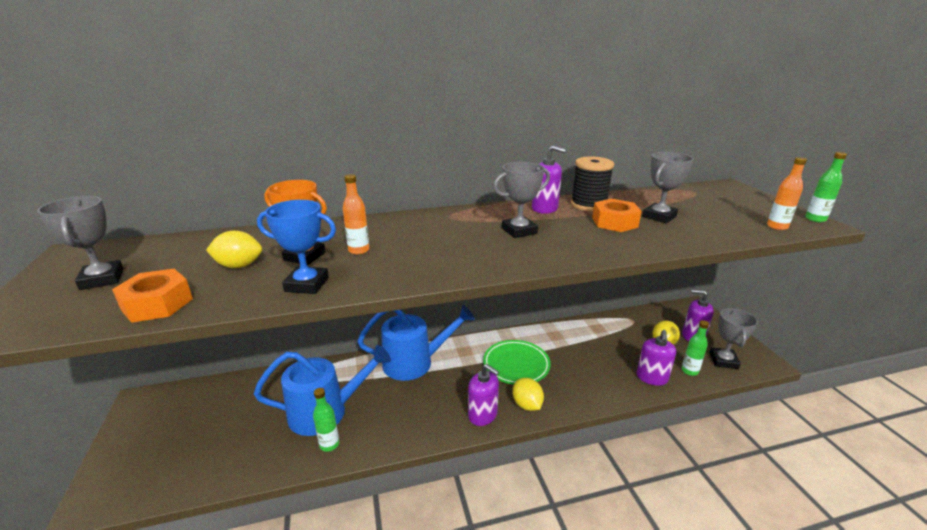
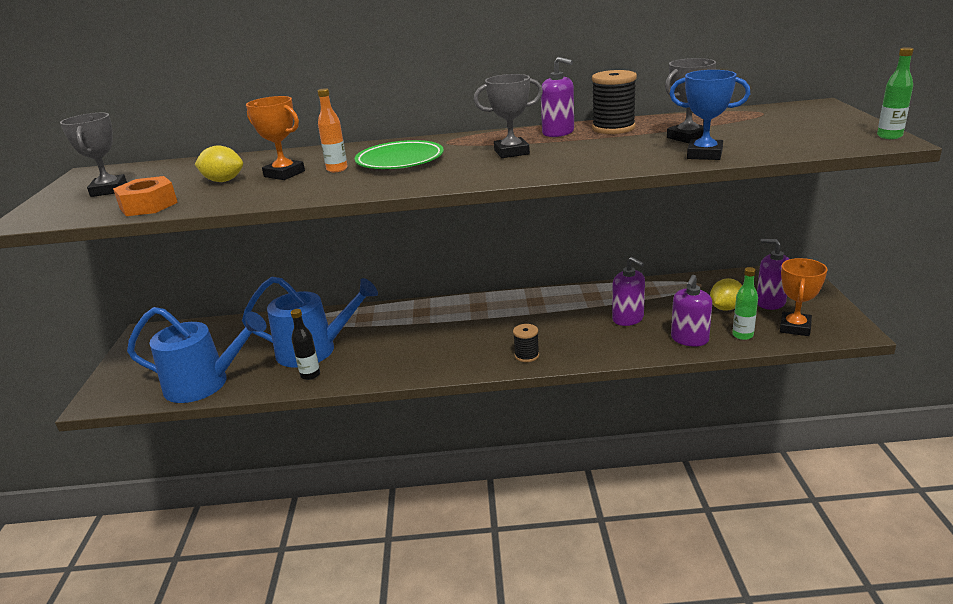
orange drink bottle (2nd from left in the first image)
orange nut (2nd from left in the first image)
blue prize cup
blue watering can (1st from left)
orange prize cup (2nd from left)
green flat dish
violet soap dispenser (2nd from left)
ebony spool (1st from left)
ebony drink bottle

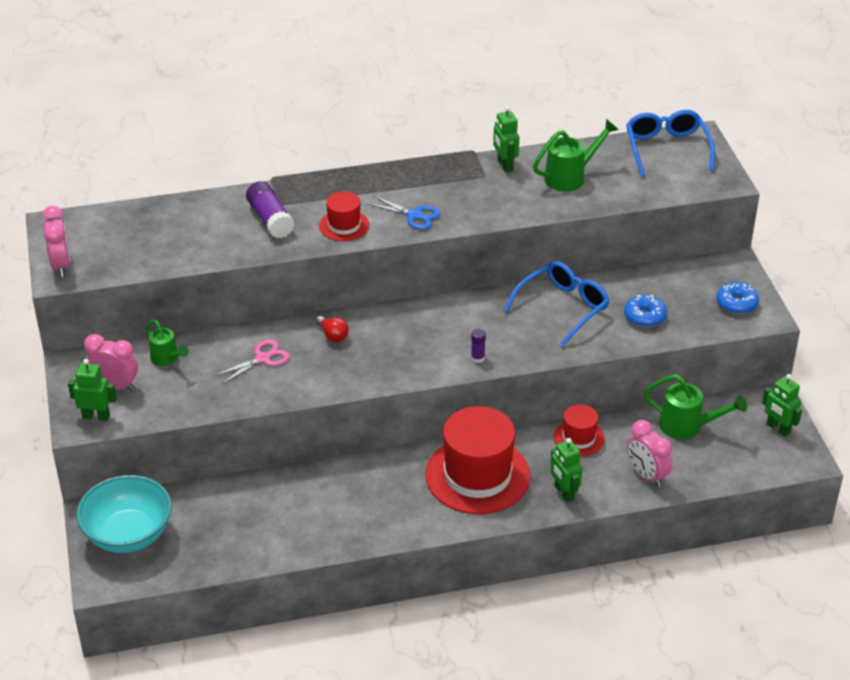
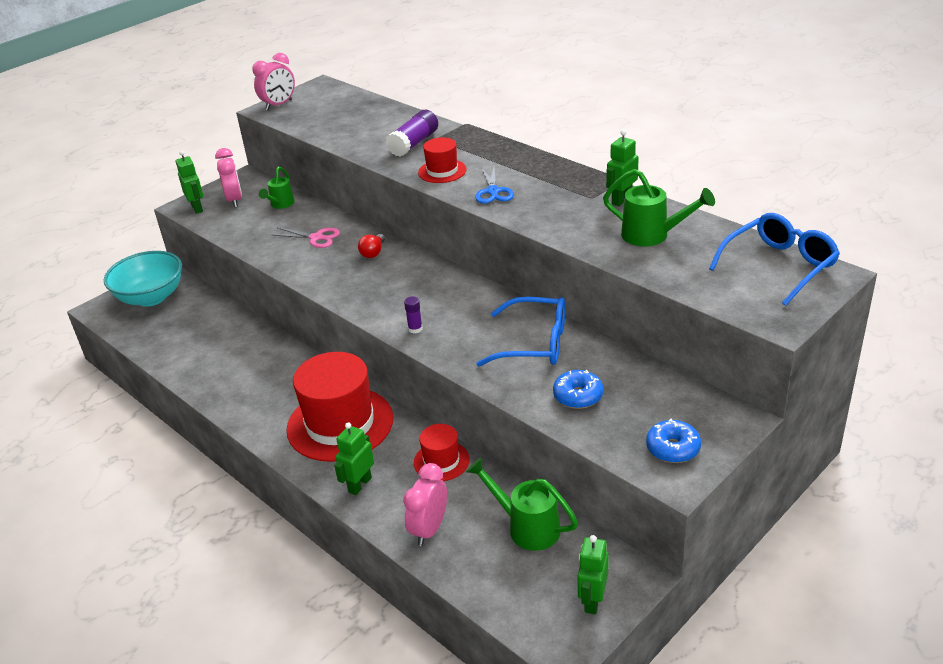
green watering can (2nd from left)

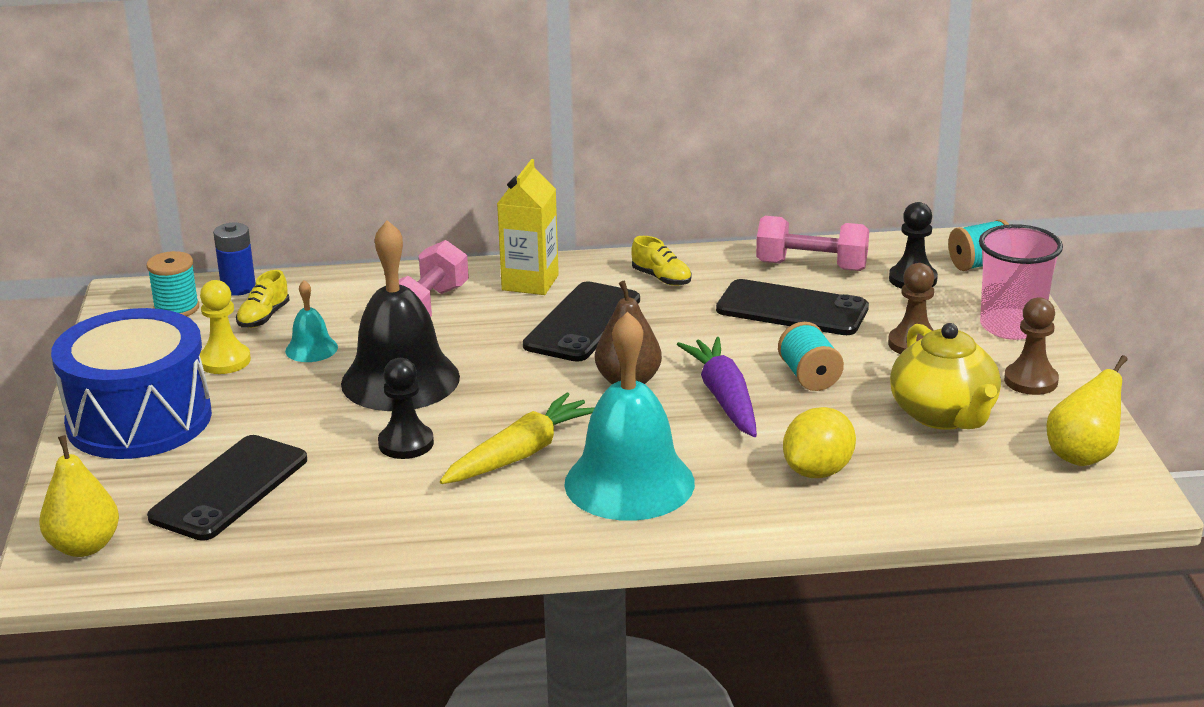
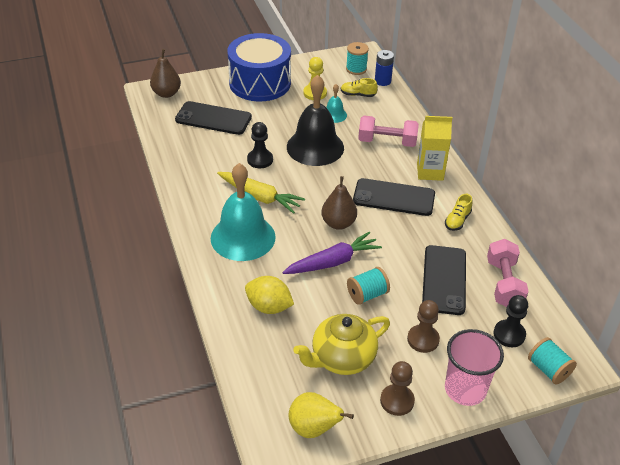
russet toy pear (1st from left)

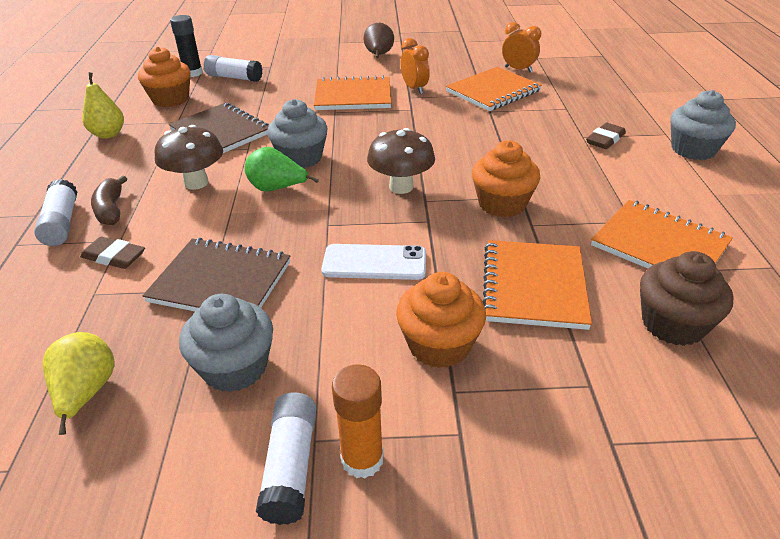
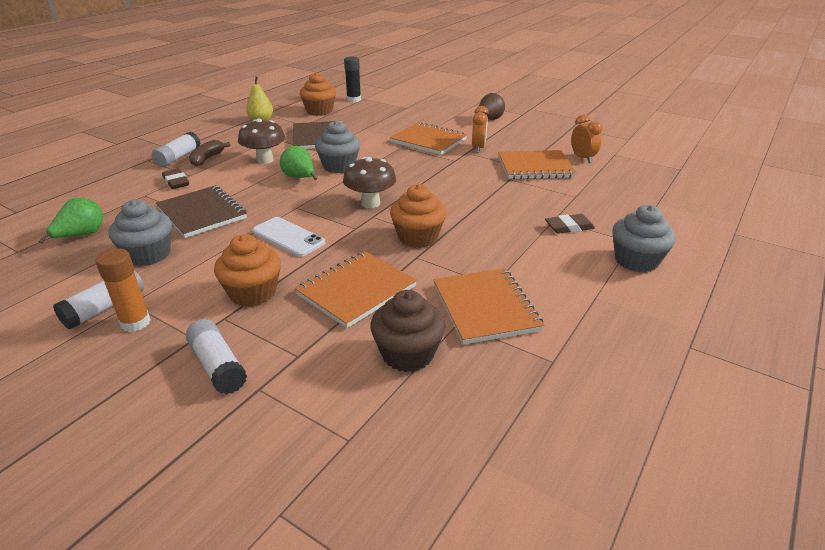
snow-white stick of glue (3rd from left)
green toy pear (1st from left)

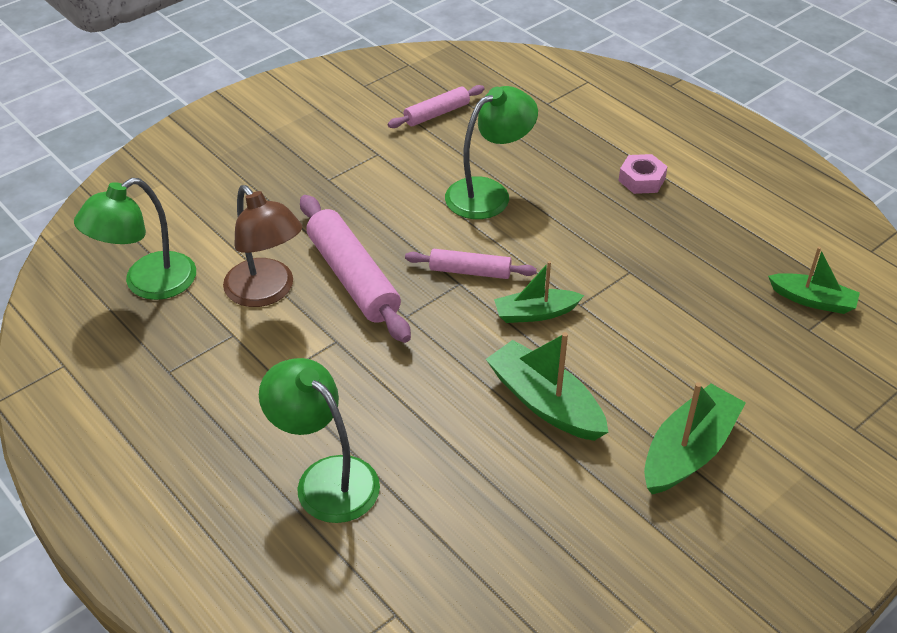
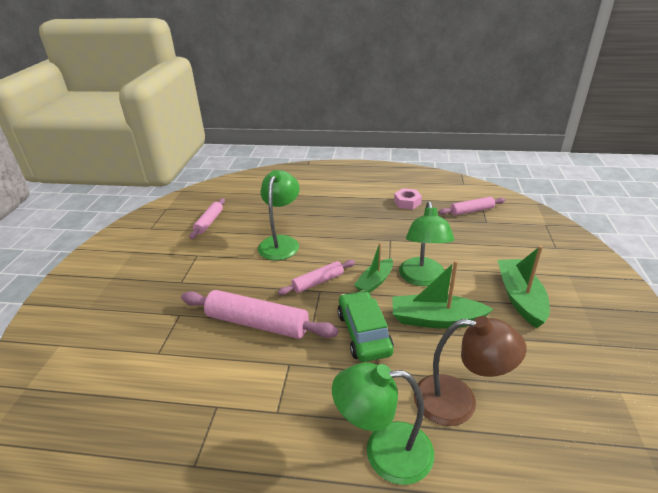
rose-pink nut
green reading lamp (3rd from left)
russet reading lamp
rose-pink dough roller (4th from left)
green toy car

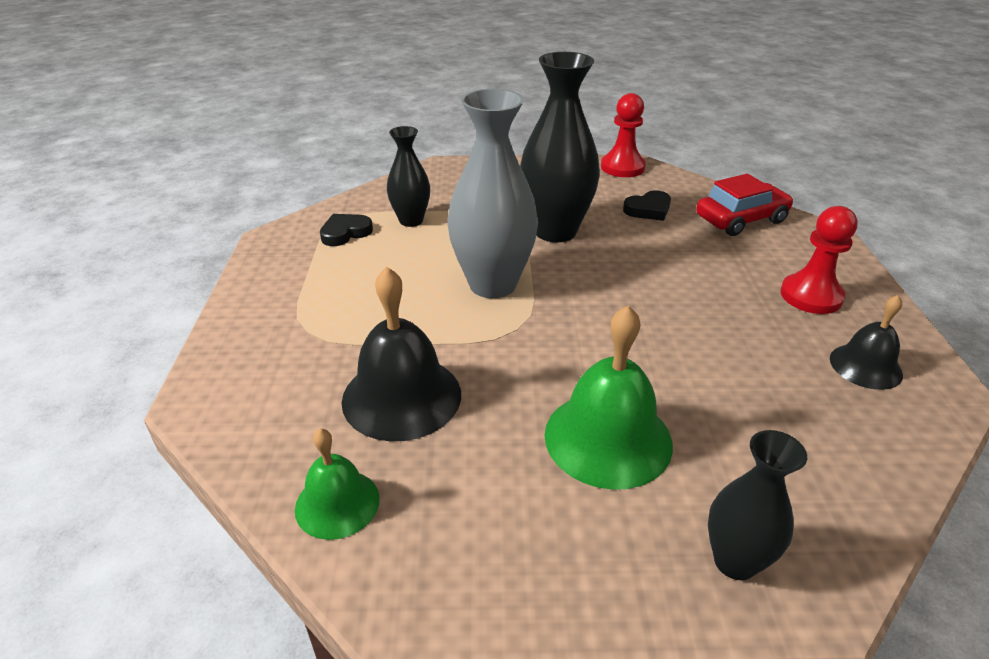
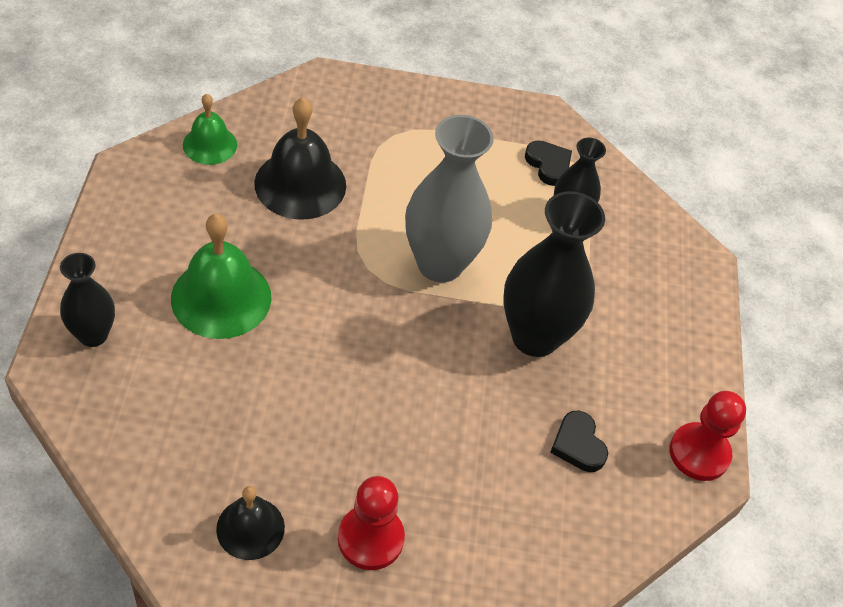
scarlet toy car

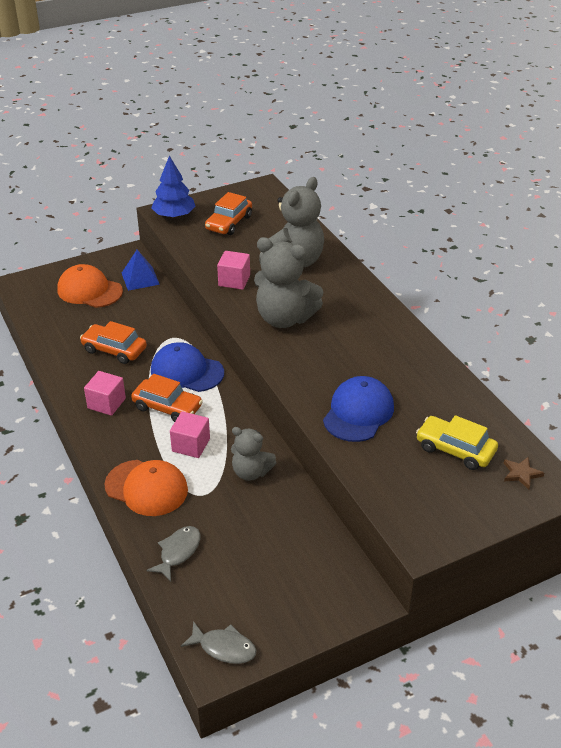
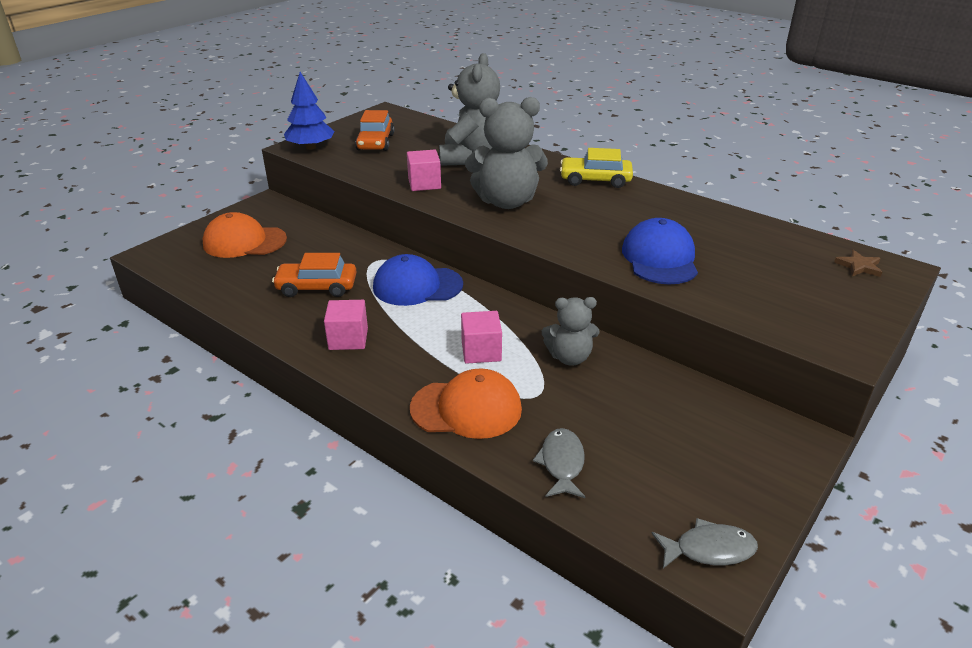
blue pyramid shape
orange toy car (2nd from left in the first image)
yellow toy car

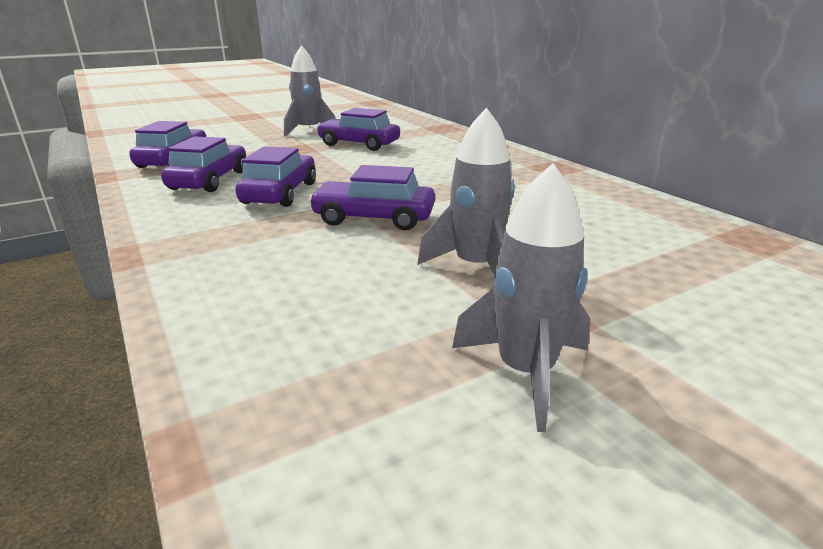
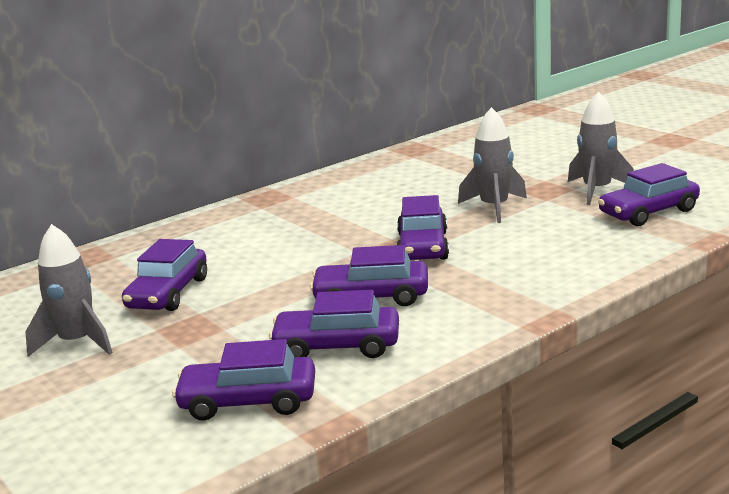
violet toy car (6th from left)

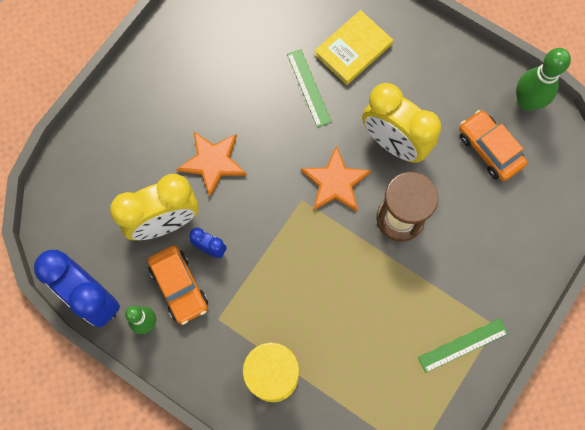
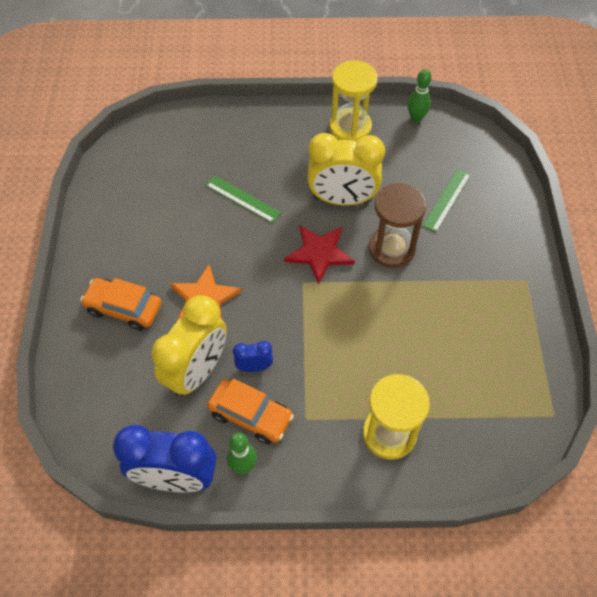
yellow hardcover
green skittle (2nd from left)
orange toy car (1st from left)
scarlet five-pointed star
green straightedge (2nd from left)
yellow sand timer (1st from left)

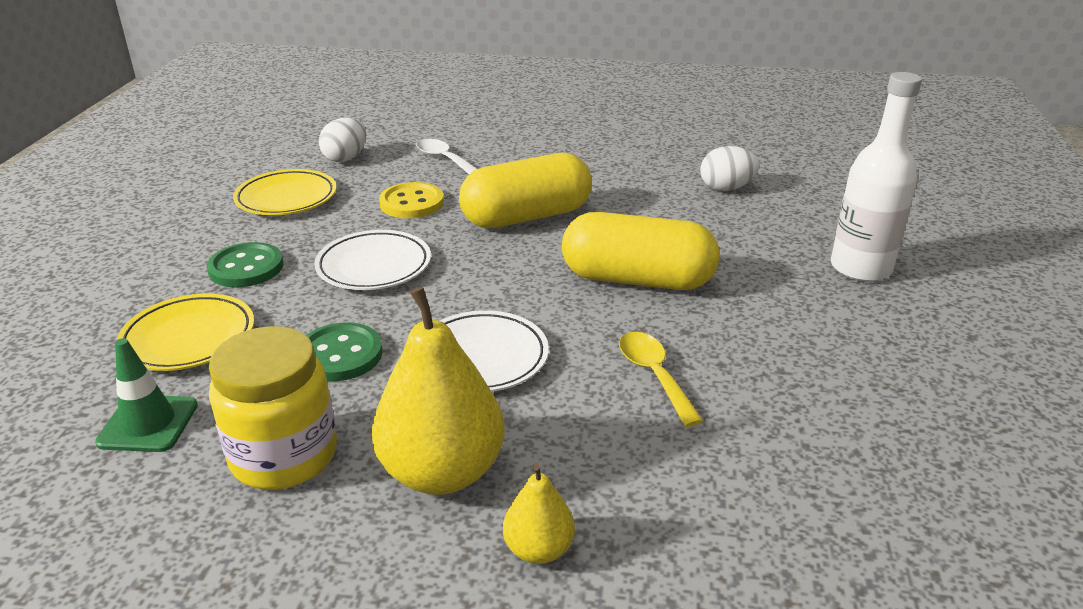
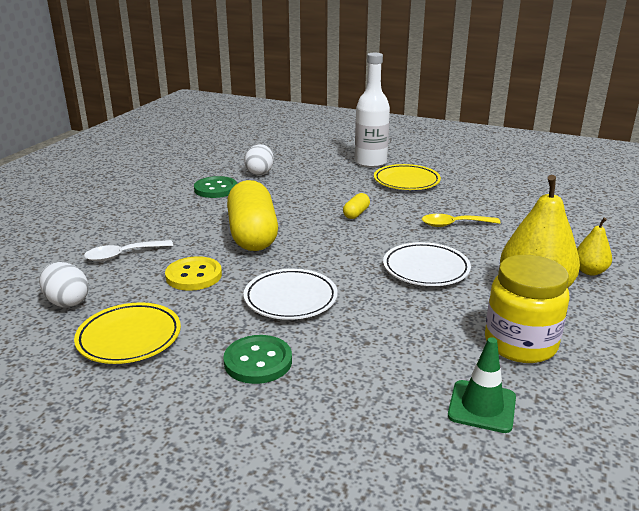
yellow pill (2nd from left)
yellow flat dish (2nd from left)
green button (1st from left)

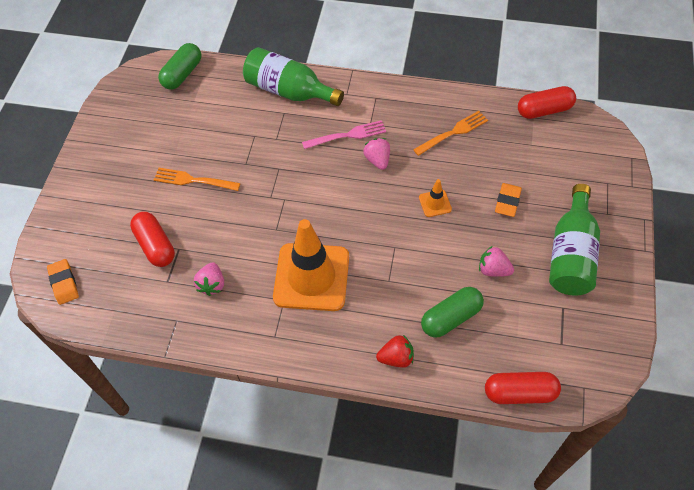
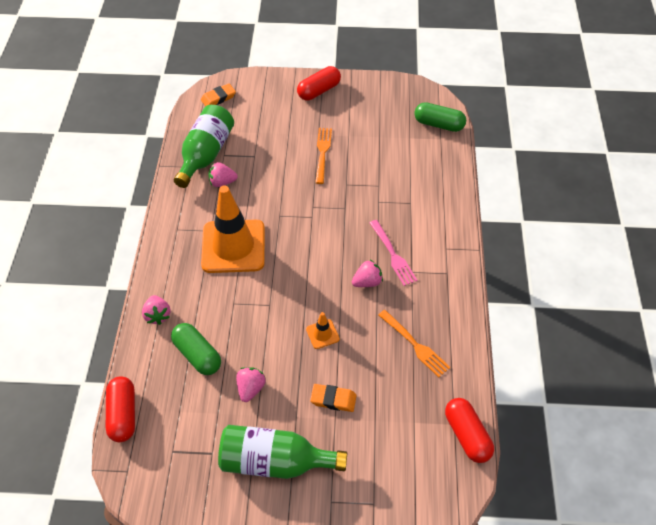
green drink bottle (1st from left)
scarlet pill (2nd from left)
rose-pink toy strawberry (1st from left)

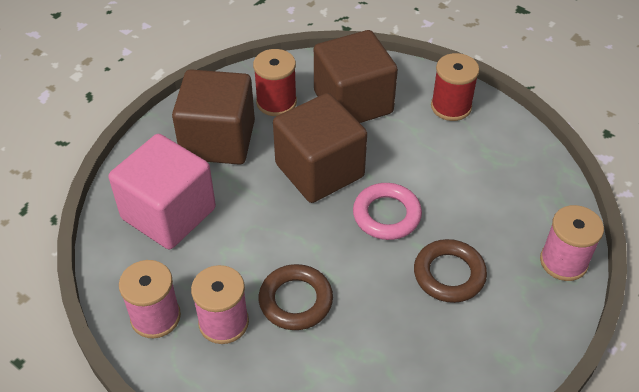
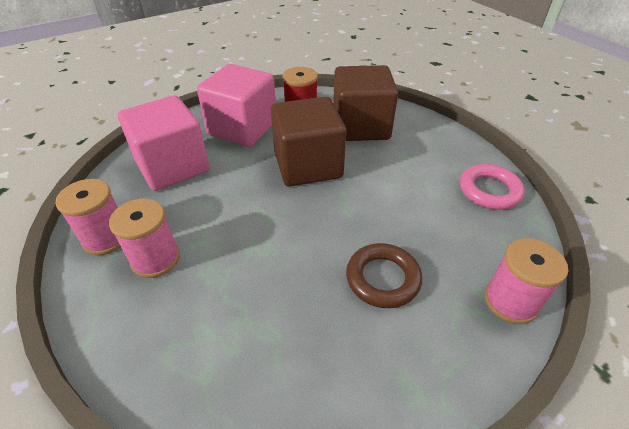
scarlet spool (2nd from left in the first image)
rose-pink block (2nd from left)
rose-pink hoop
russet hoop (1st from left in the first image)

